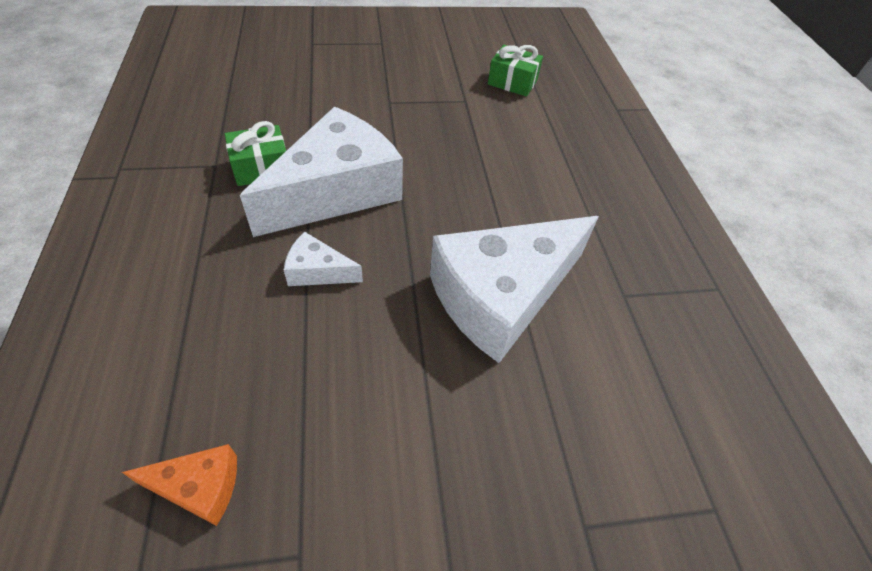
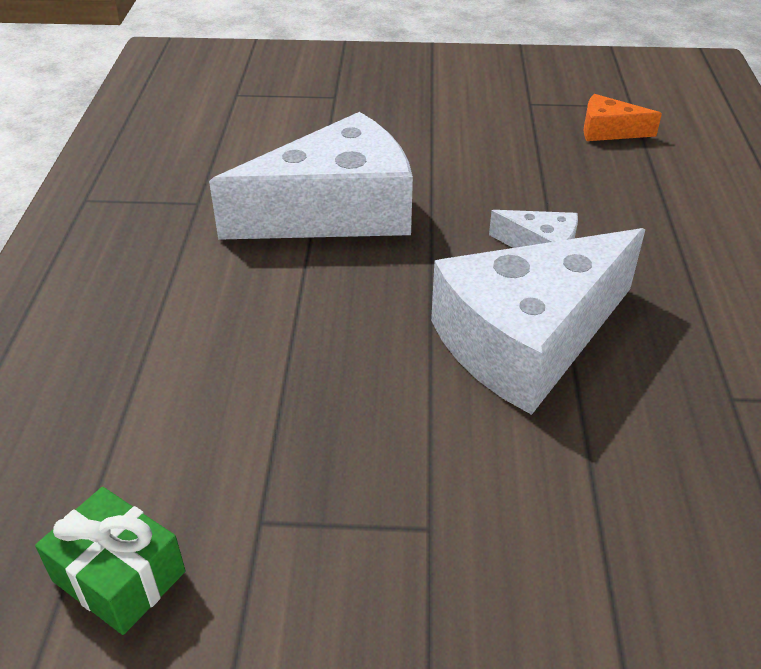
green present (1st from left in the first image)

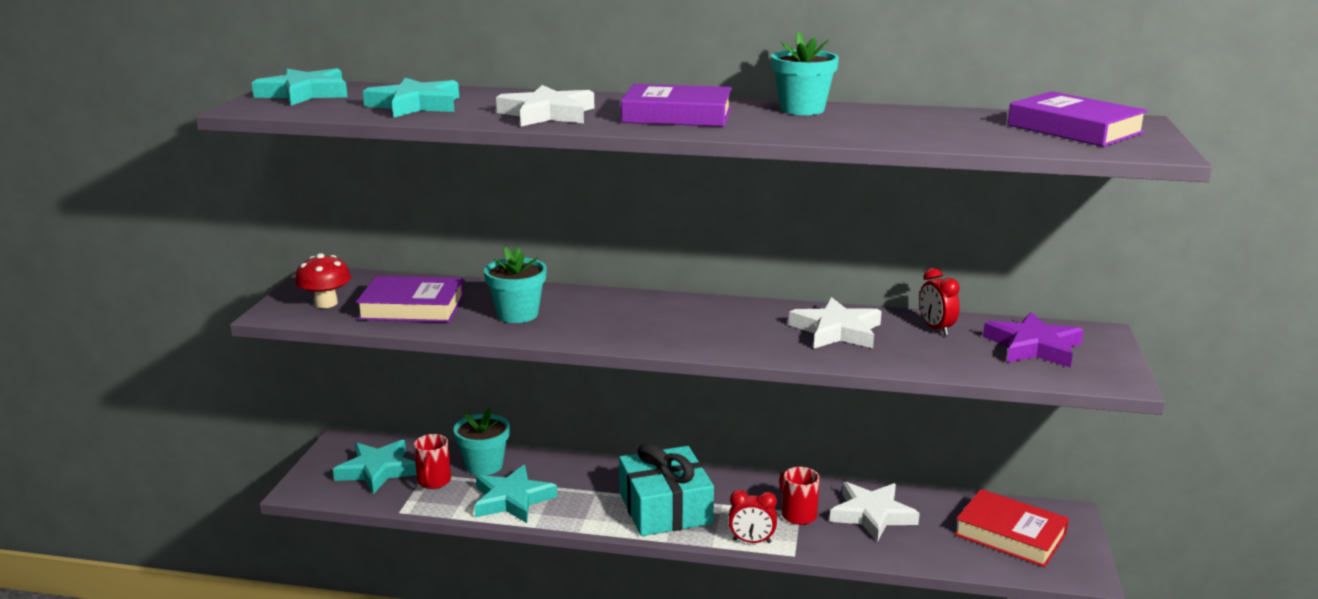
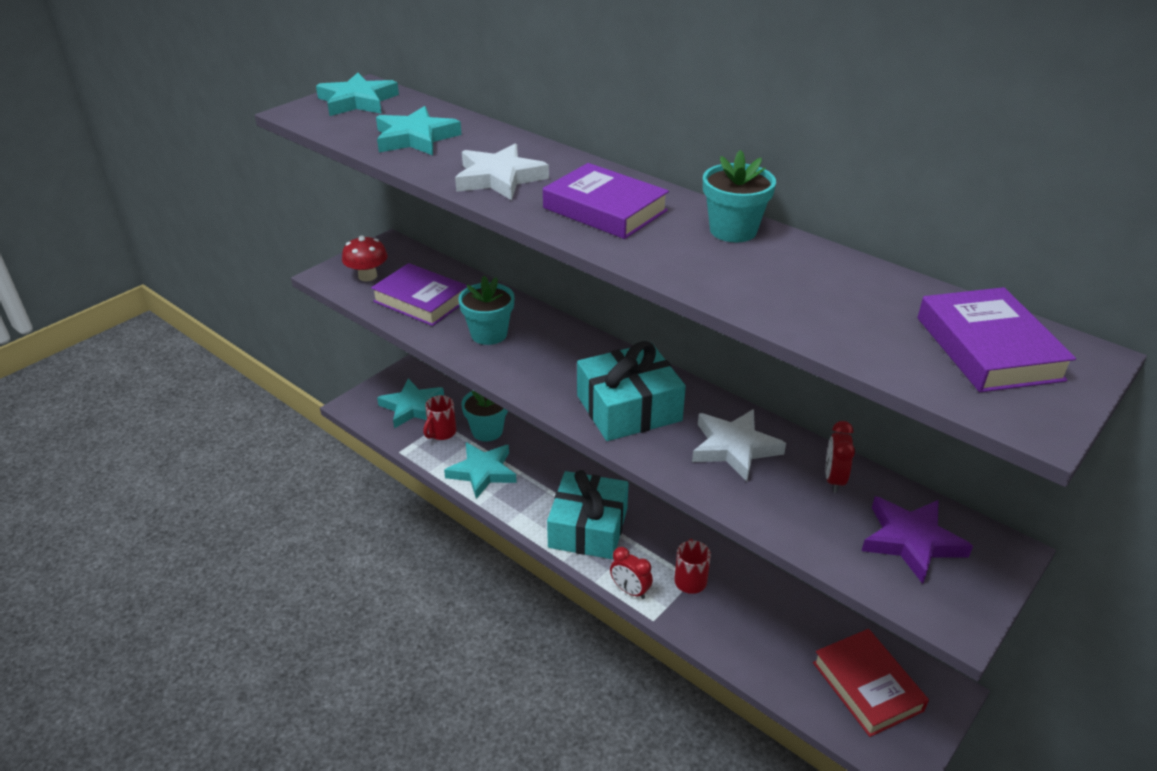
snow-white five-pointed star (3rd from left in the first image)
teal present (2nd from left)

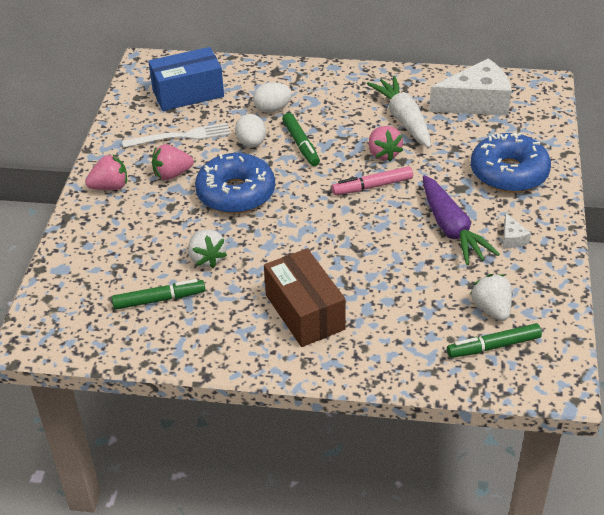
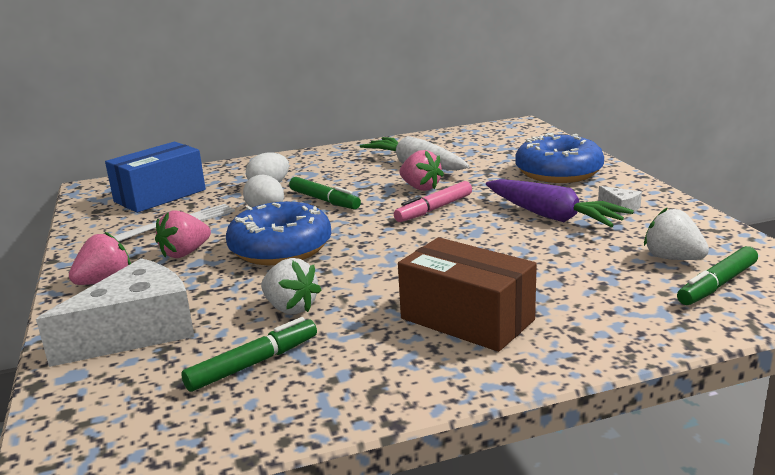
snow-white cheese wedge (1st from left)

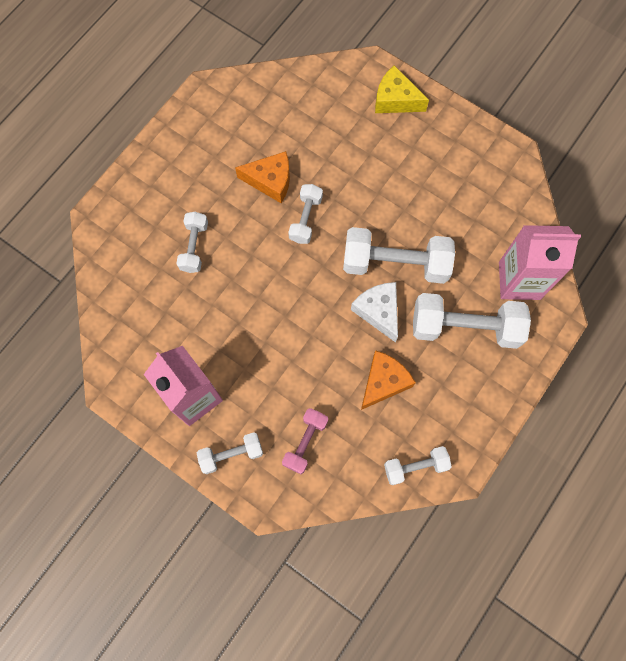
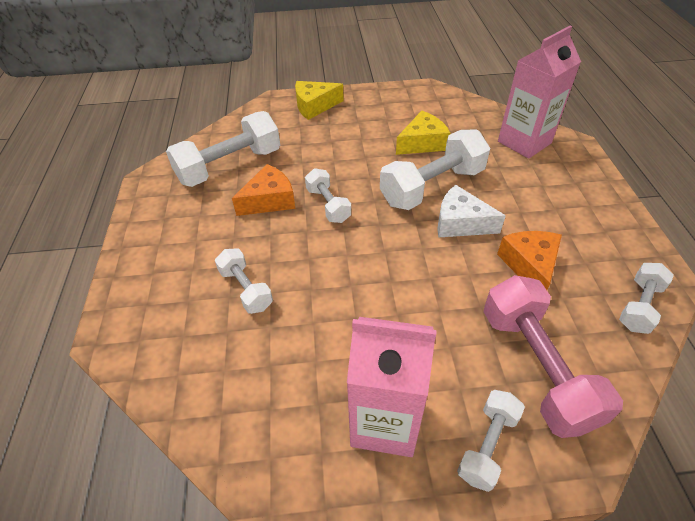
snow-white dumbbell (1st from left)
rose-pink dumbbell
yellow cheese wedge (2nd from left)

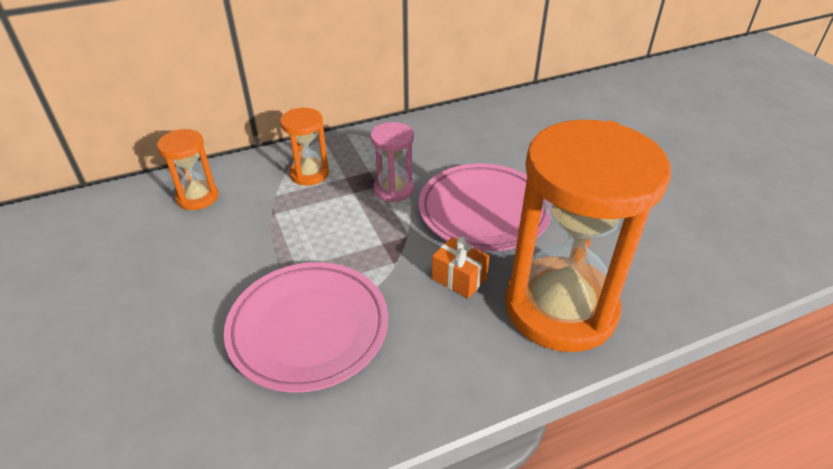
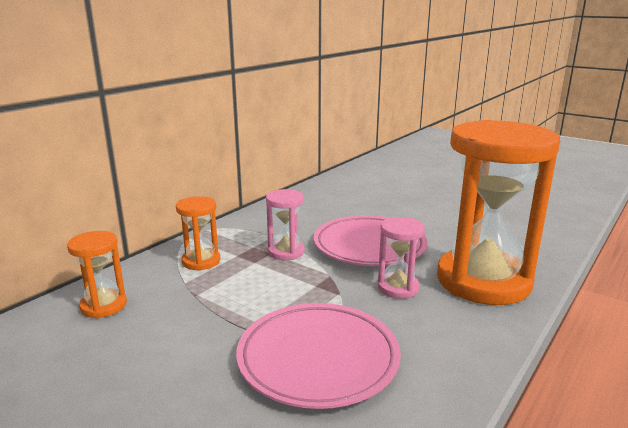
rose-pink sand timer (2nd from left)

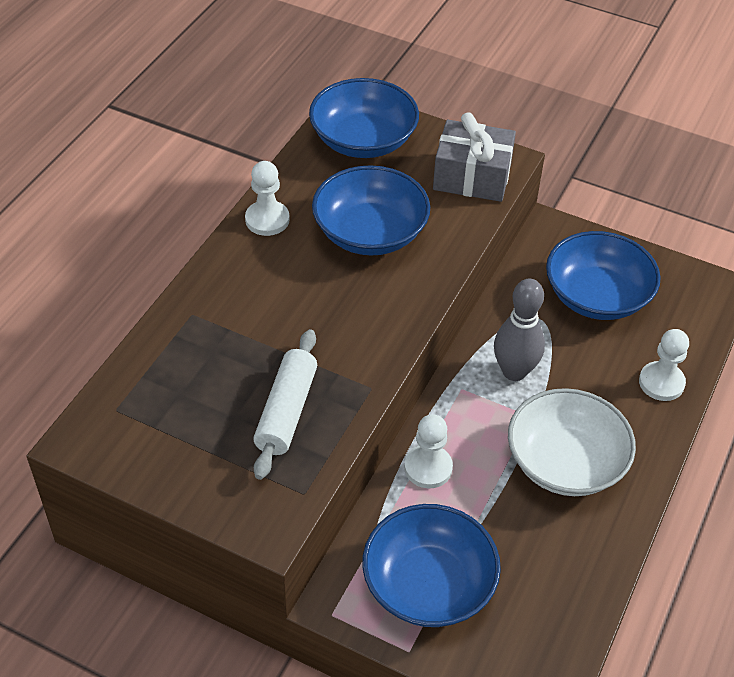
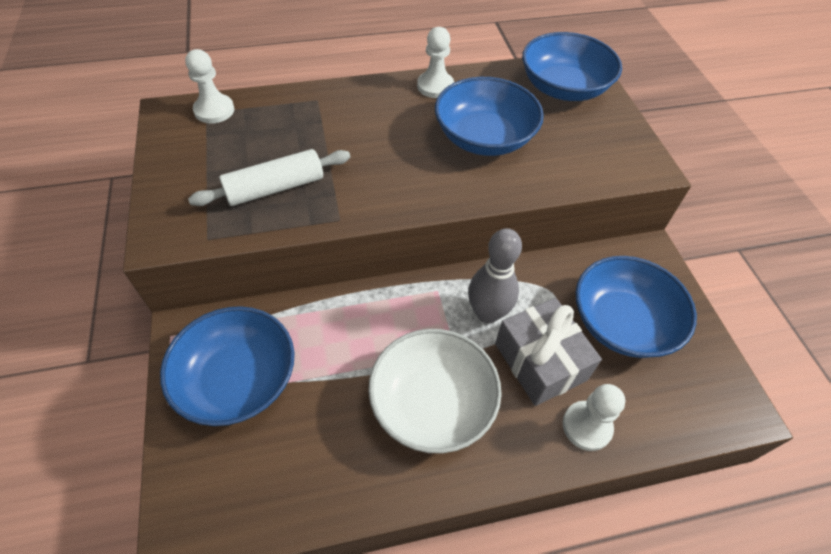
gray present
snow-white chess pawn (1st from left)

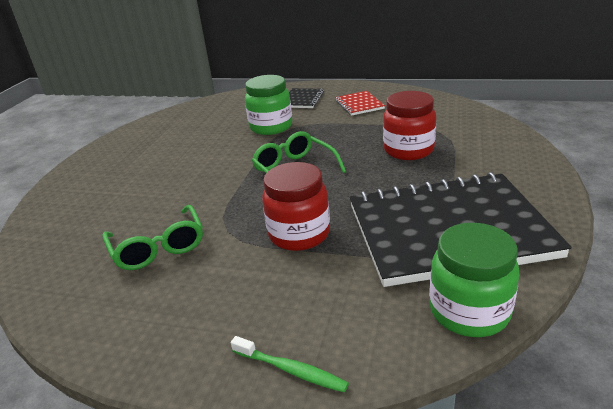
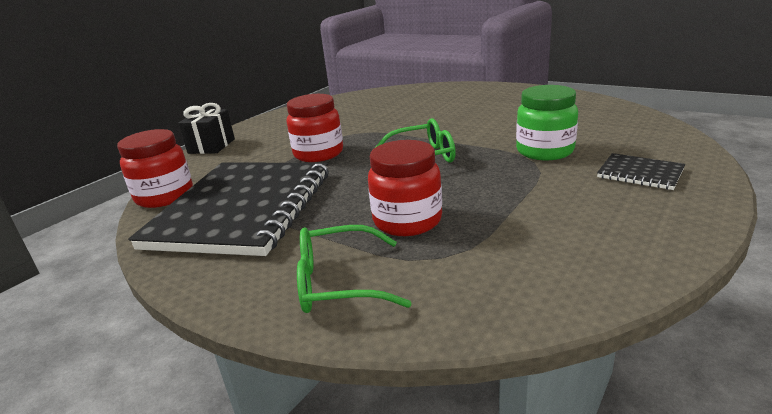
scarlet notebook
green eyeglasses (1st from left)
scarlet jam jar (1st from left)
ebony present

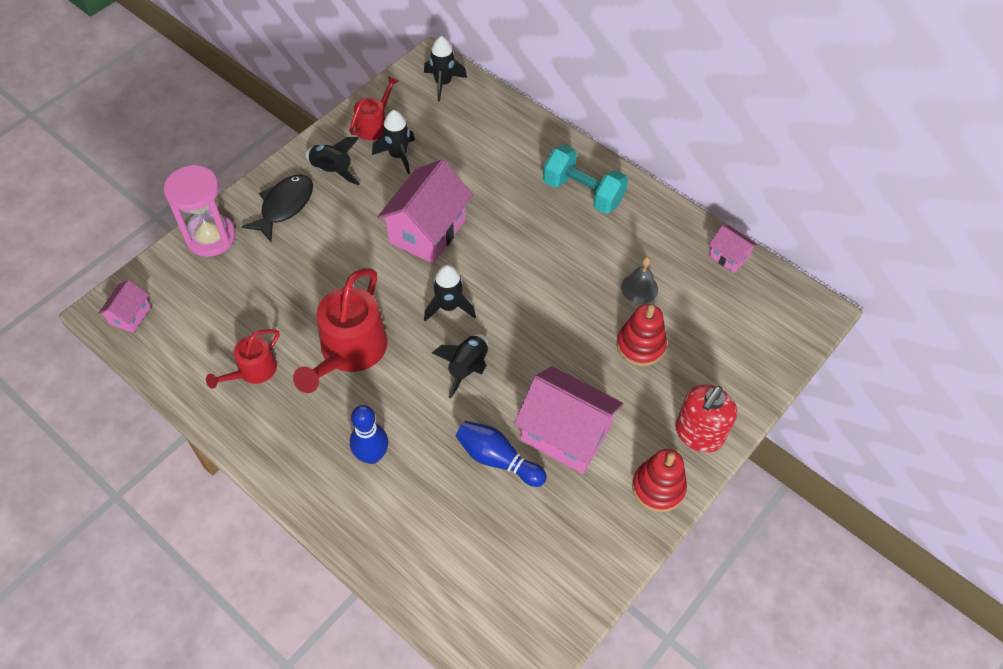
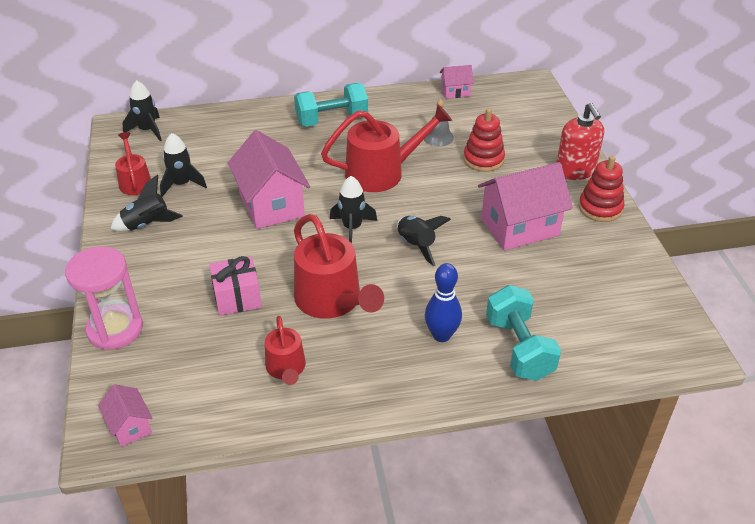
ebony toy fish
blue skittle (2nd from left in the first image)
scarlet watering can (4th from left)
rose-pink present
teal dumbbell (2nd from left)

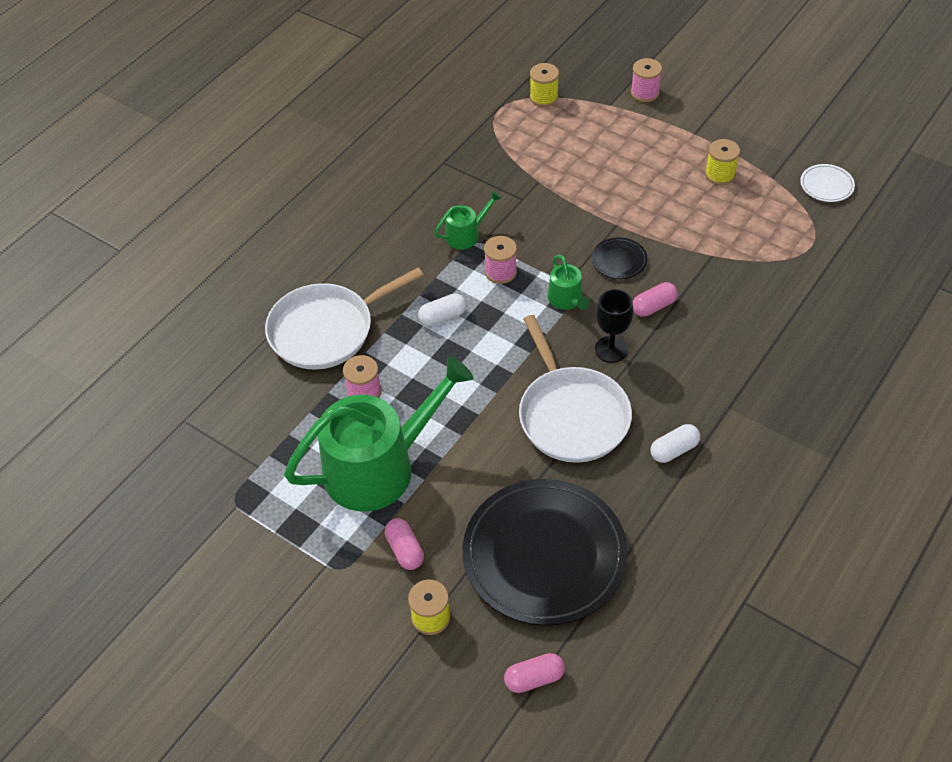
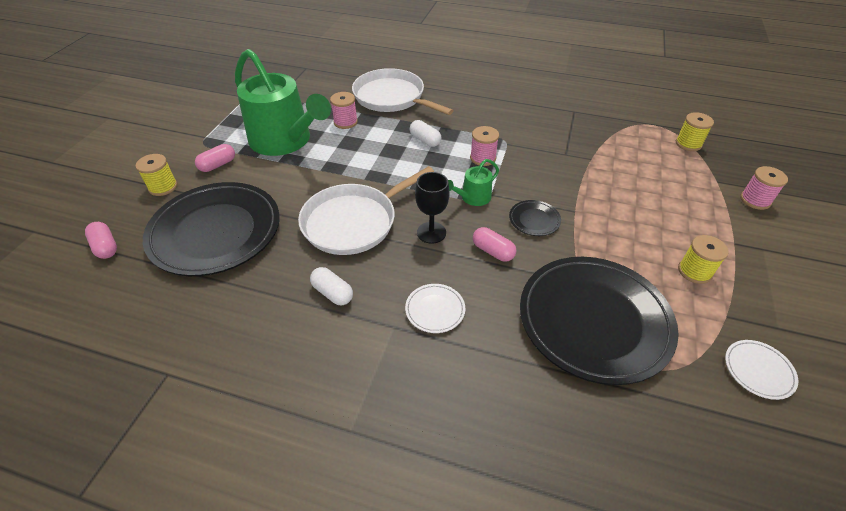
green watering can (2nd from left in the first image)
ebony flat dish (3rd from left)
snow-white flat dish (1st from left)

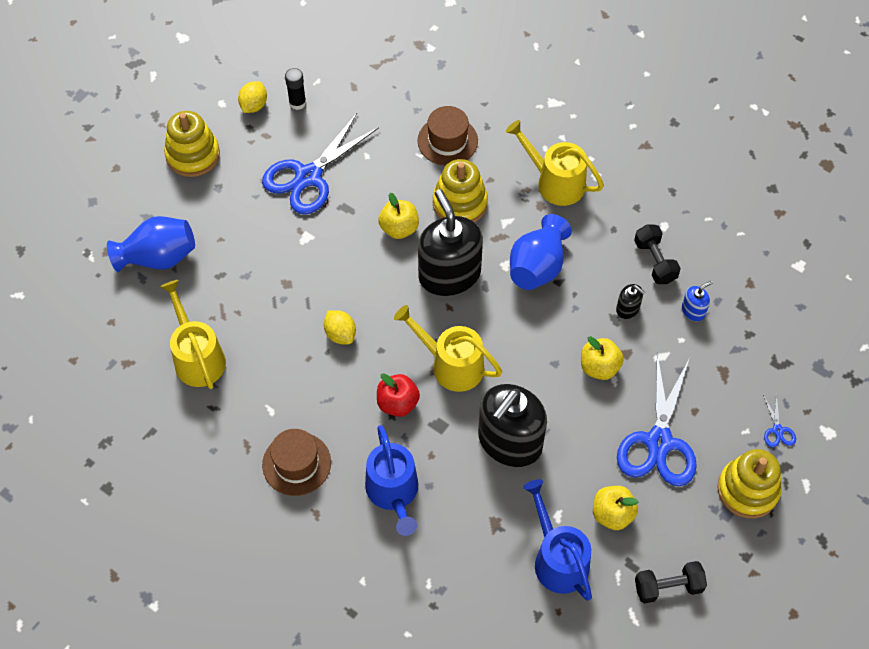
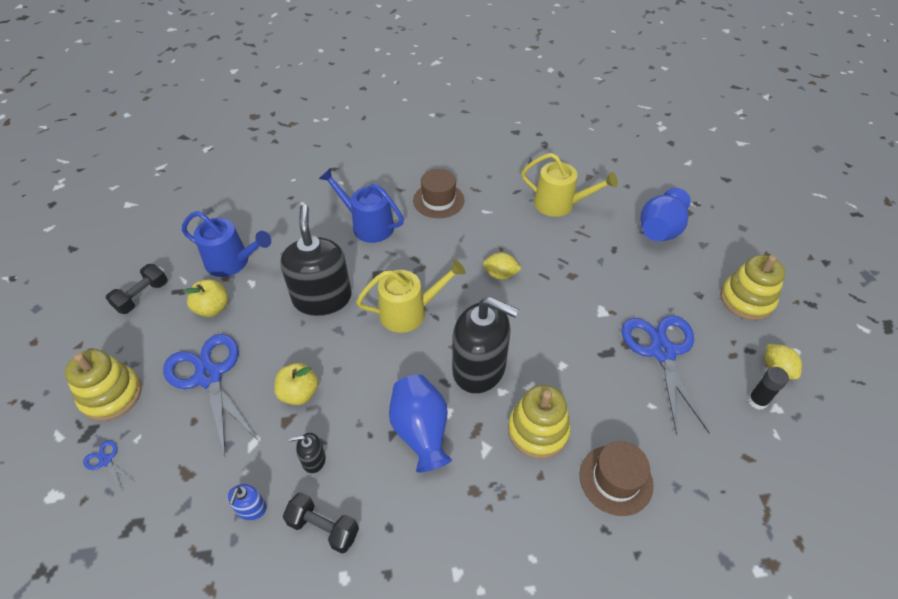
yellow watering can (3rd from left in the first image)
yellow apple fruit (1st from left in the first image)
scarlet apple fruit

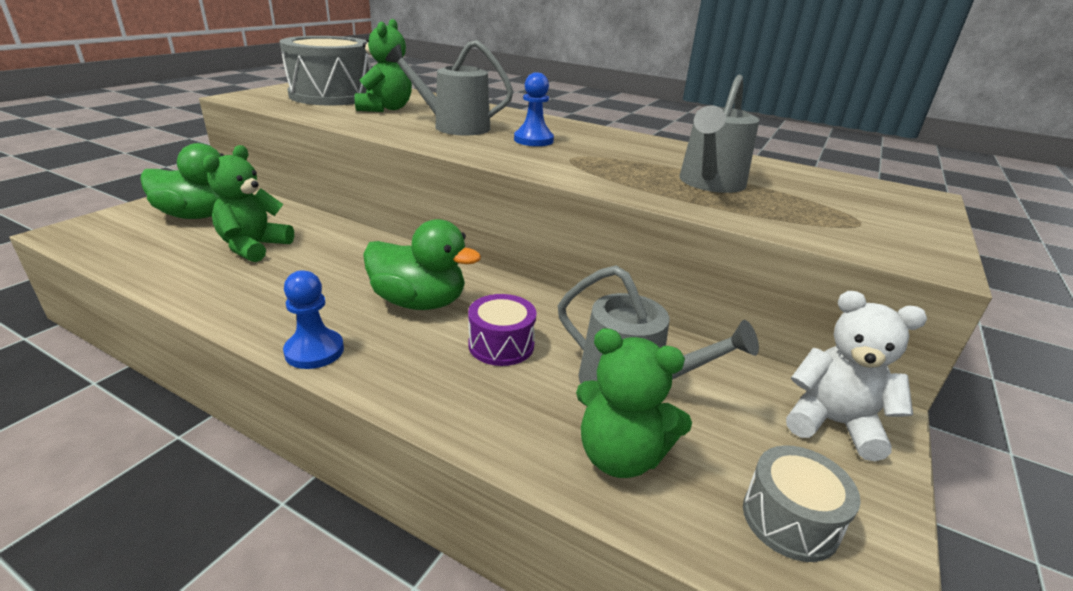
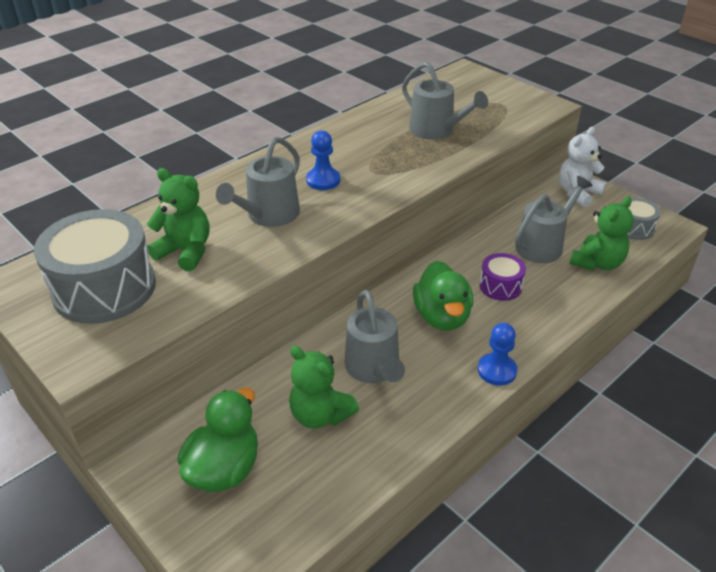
green duck (2nd from left)
gray watering can (2nd from left)

